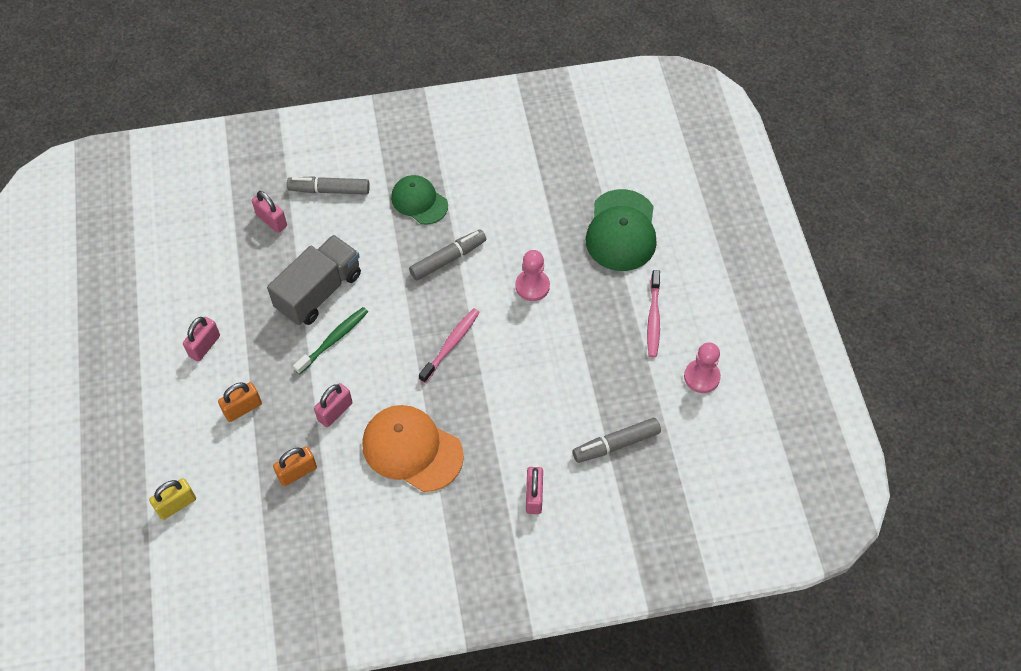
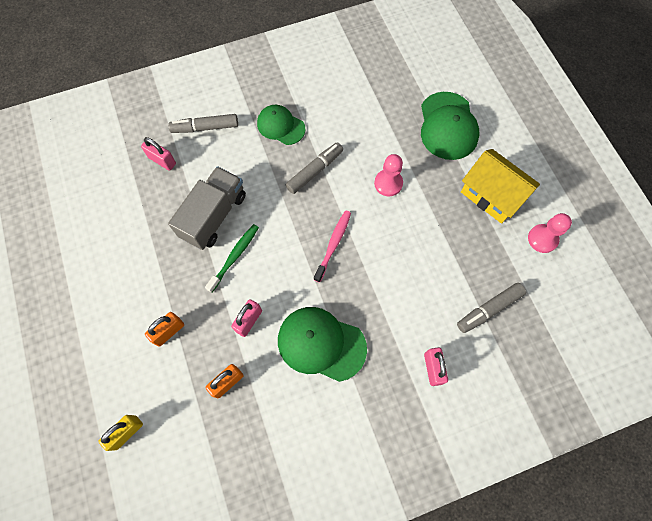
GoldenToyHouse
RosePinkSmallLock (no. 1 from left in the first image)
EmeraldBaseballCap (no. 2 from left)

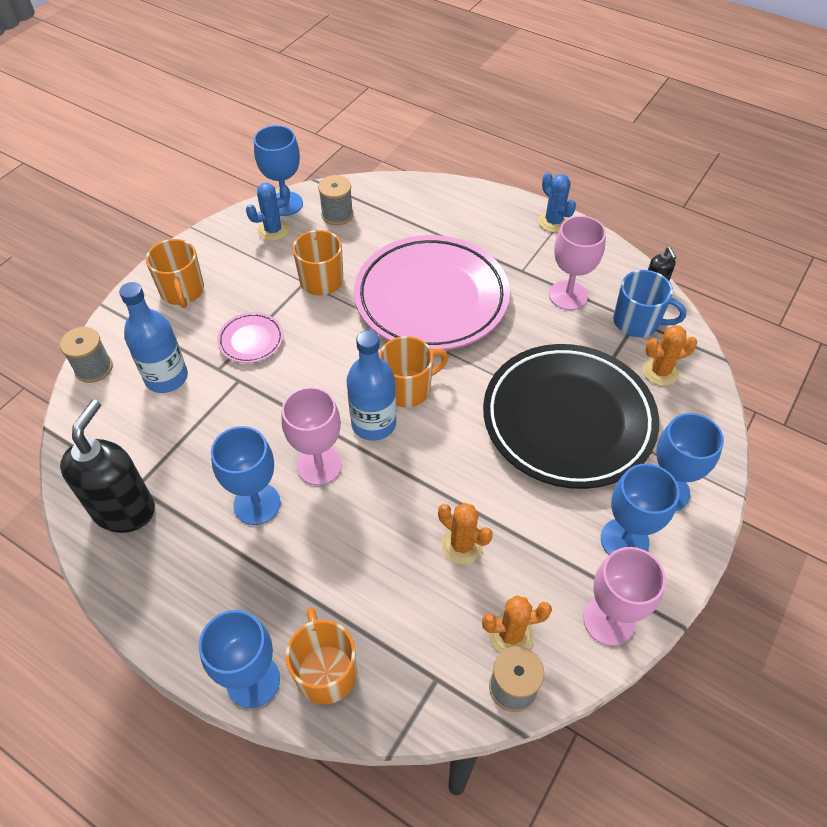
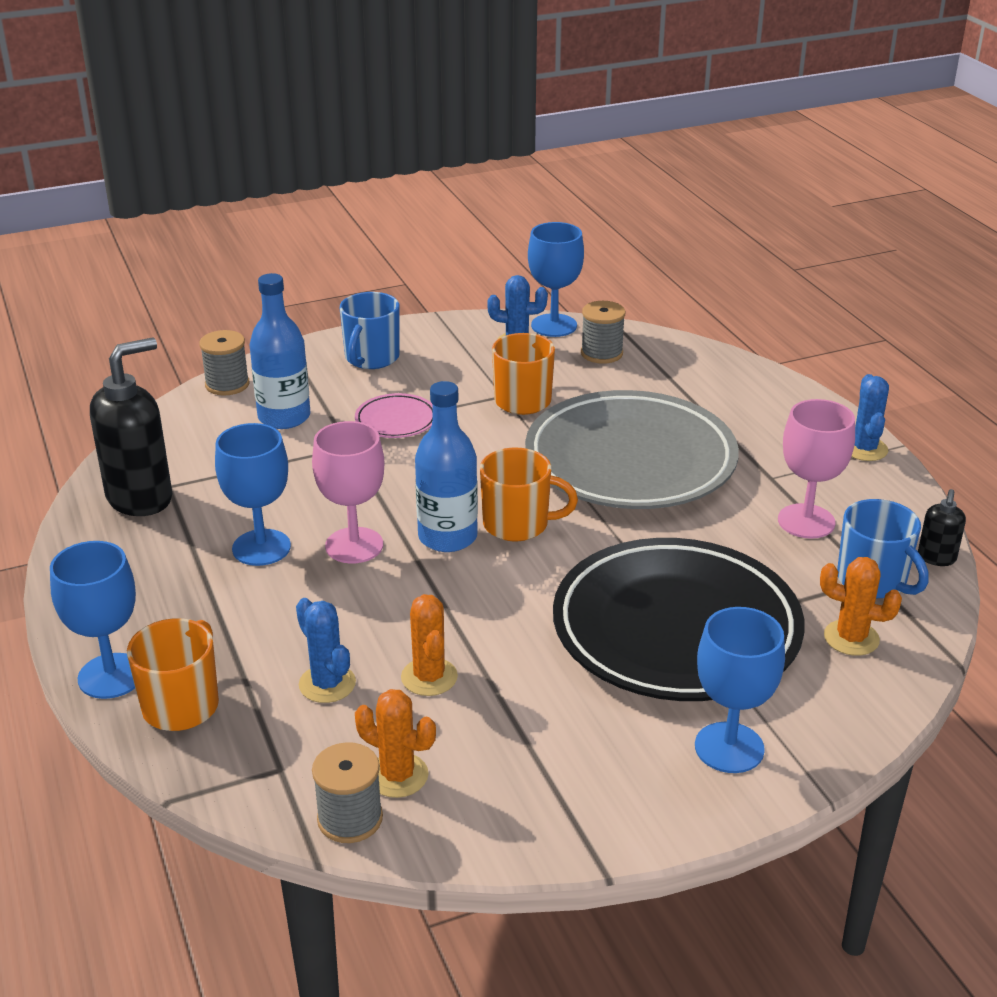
GreyFlatDish
BlueCoffeeMug (no. 1 from left)
BlueChalice (no. 4 from left in the first image)
RosePinkChalice (no. 3 from left in the first image)
BlueSaguaroCactus (no. 1 from left)

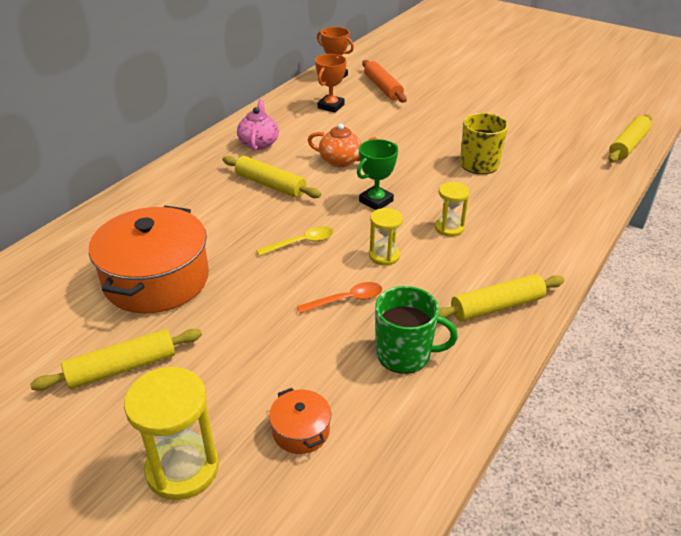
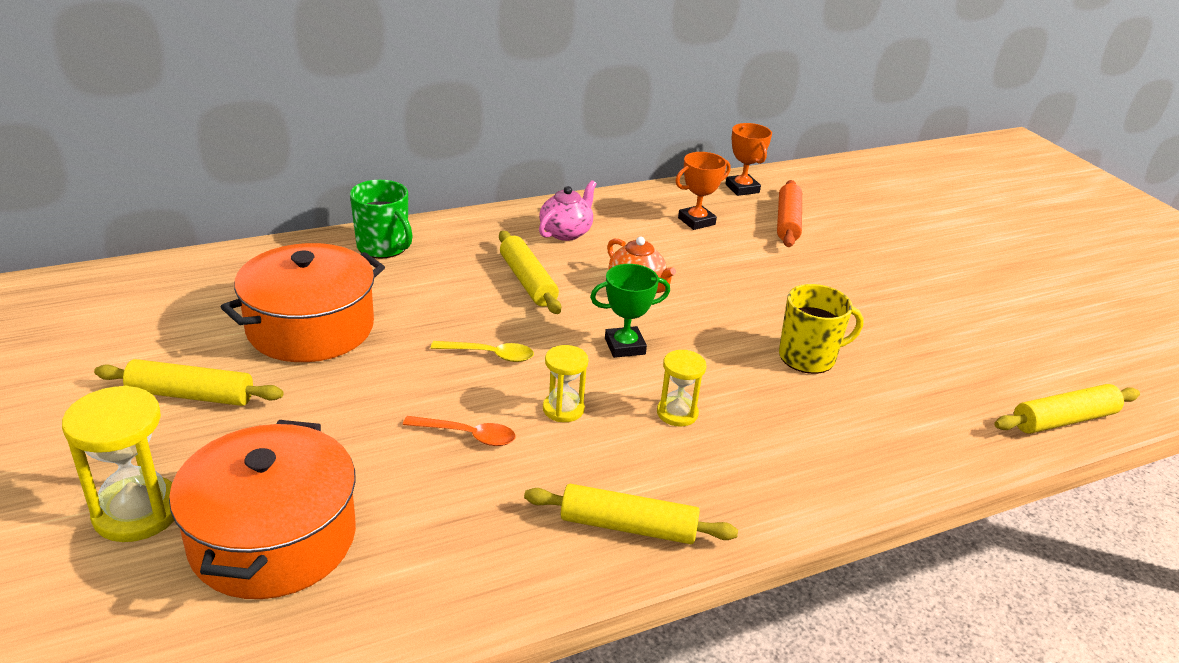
EmeraldCoffeeMug
OrangeStockpot (no. 1 from left)

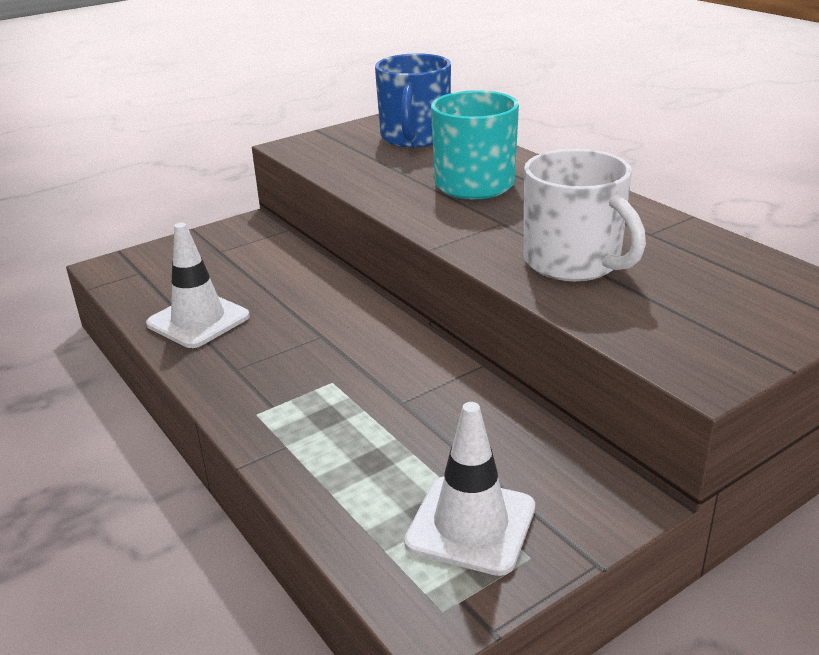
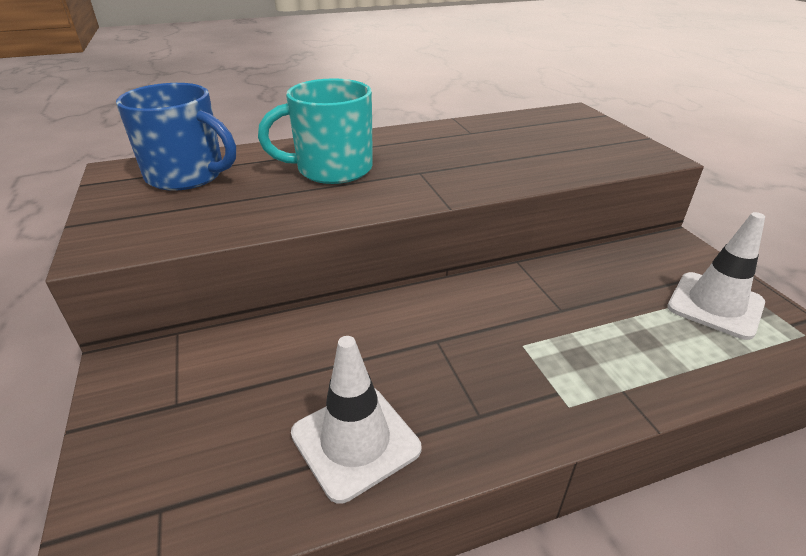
WhiteCoffeeMug

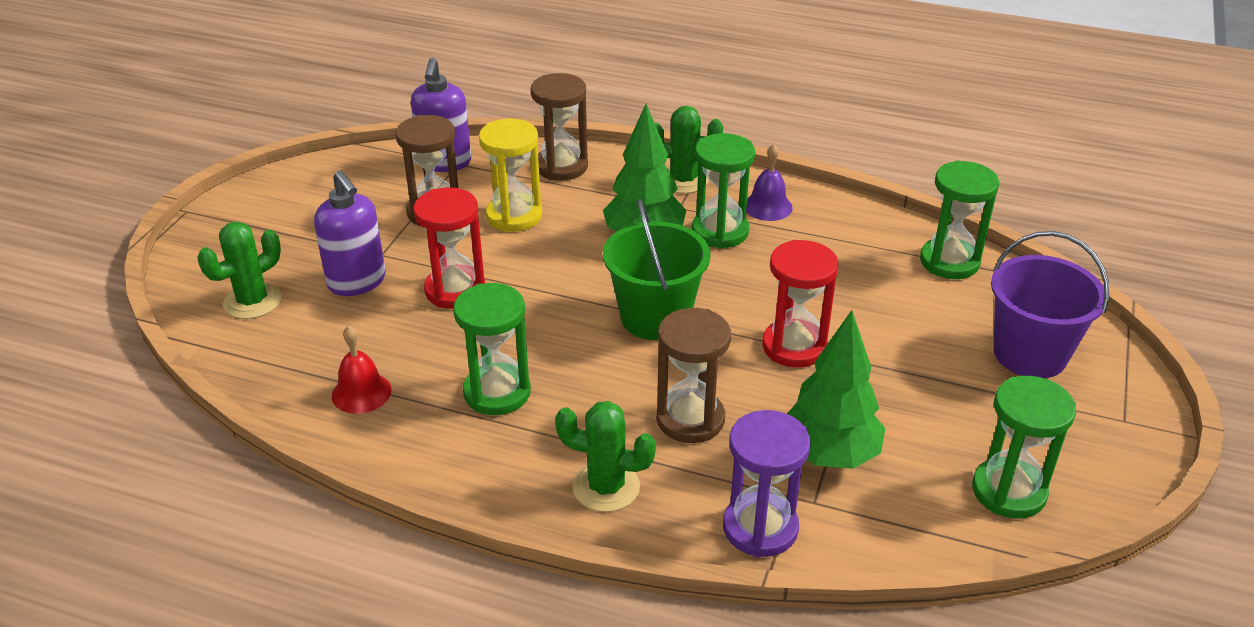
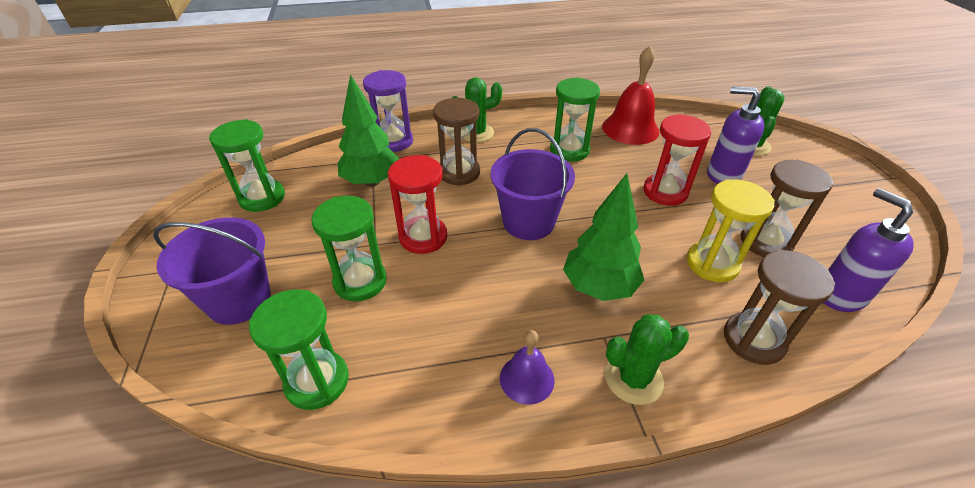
EmeraldSandTimer (no. 3 from left)
PurplePail (no. 2 from left)
CrimsonHandBell

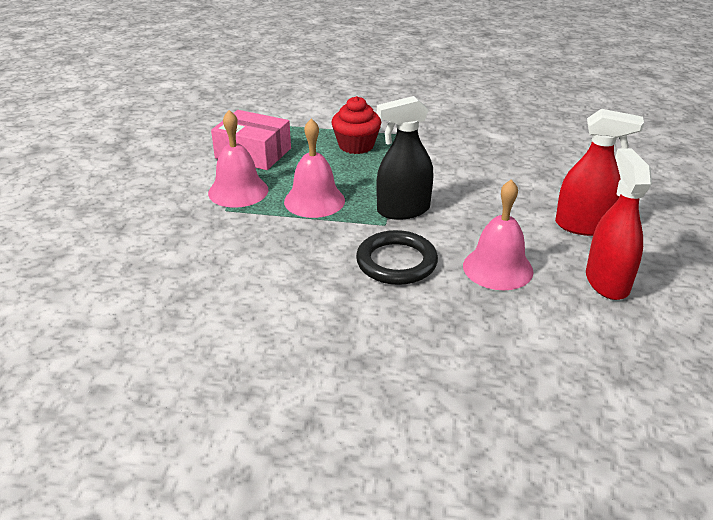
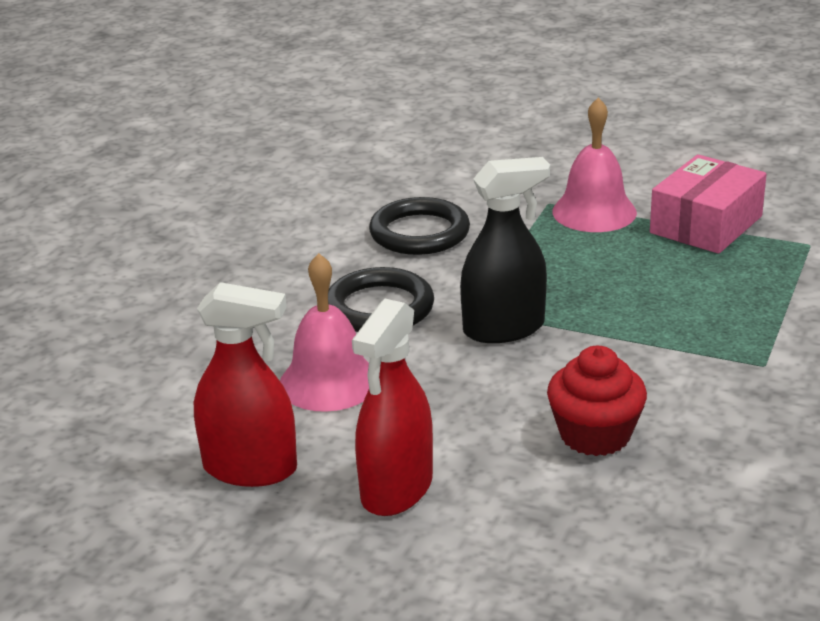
CrimsonMuffin
BlackSprayer
RosePinkHandBell (no. 2 from left in the first image)
BlackTorus (no. 2 from left)

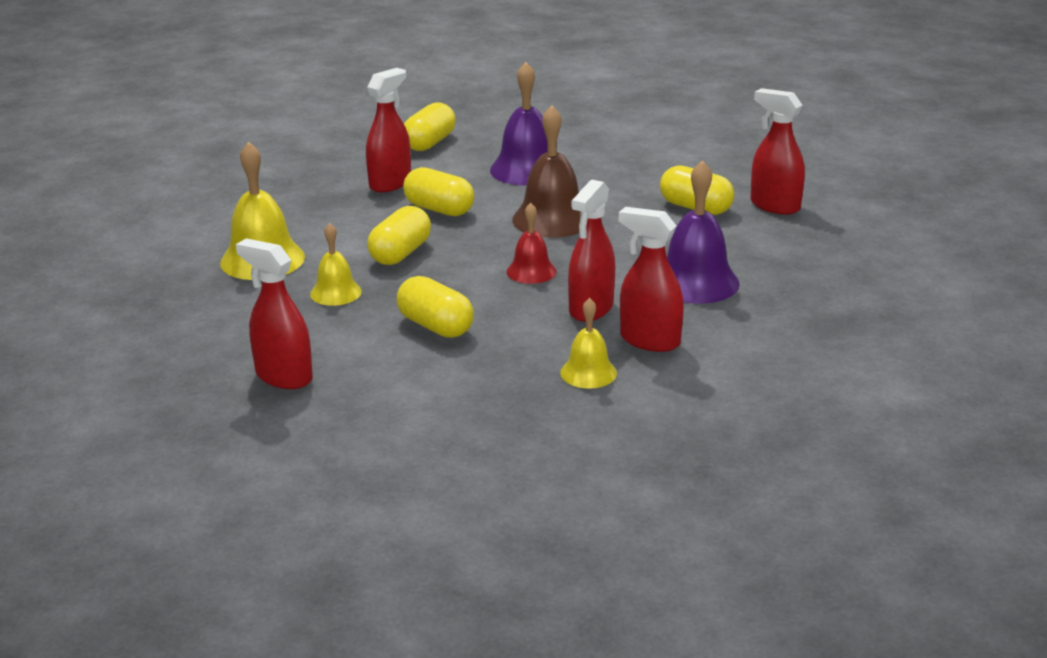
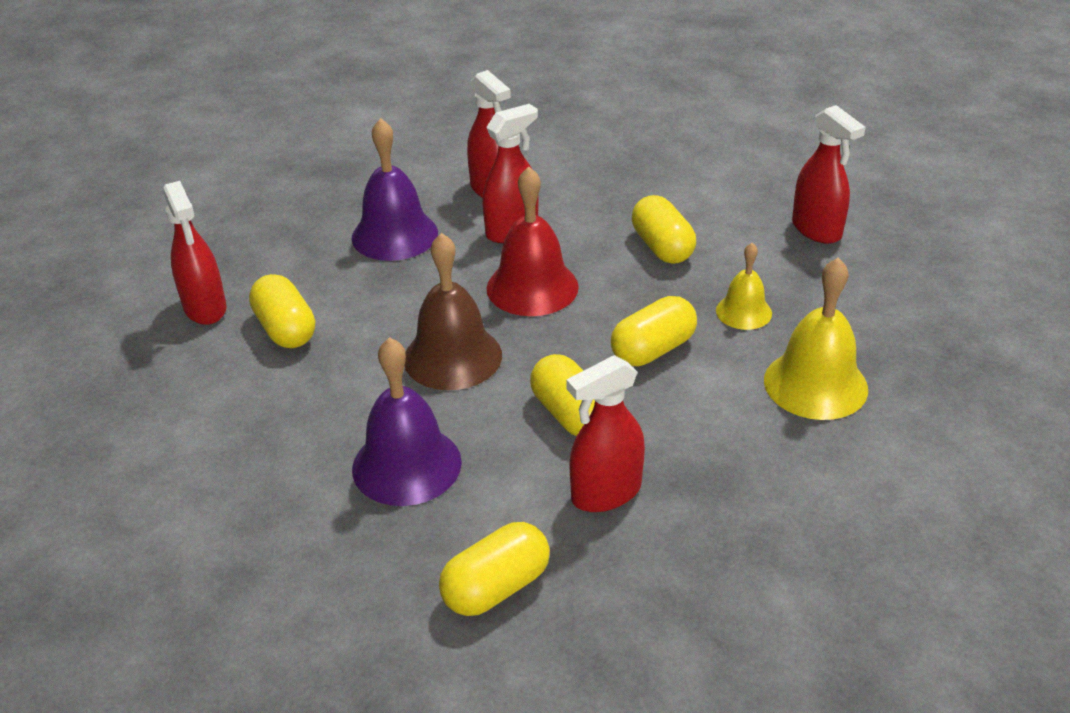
CrimsonHandBell
GoldenHandBell (no. 3 from left in the first image)

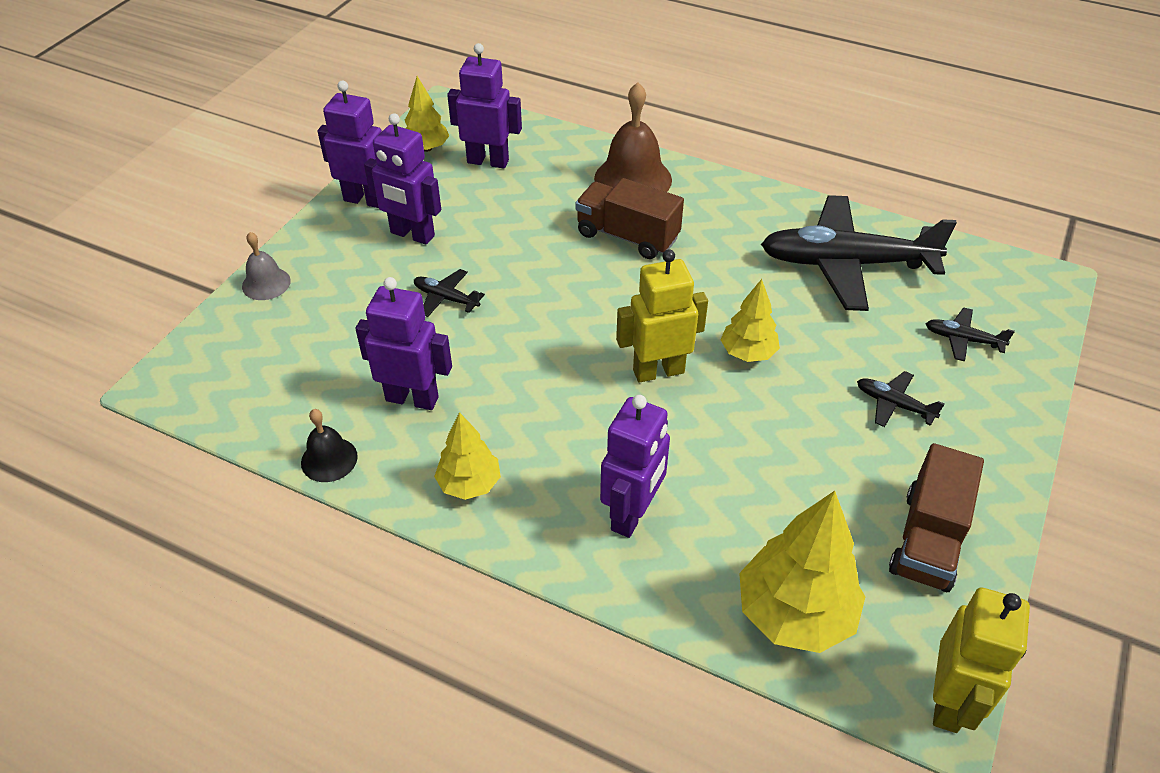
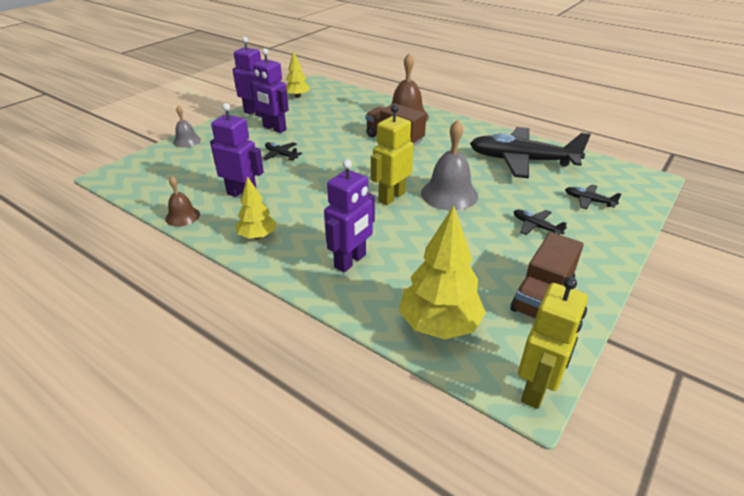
PurpleToyRobot (no. 4 from left in the first image)
GoldenToyRobot (no. 1 from left)
GreyHandBell (no. 2 from left)
RussetHandBell (no. 1 from left)

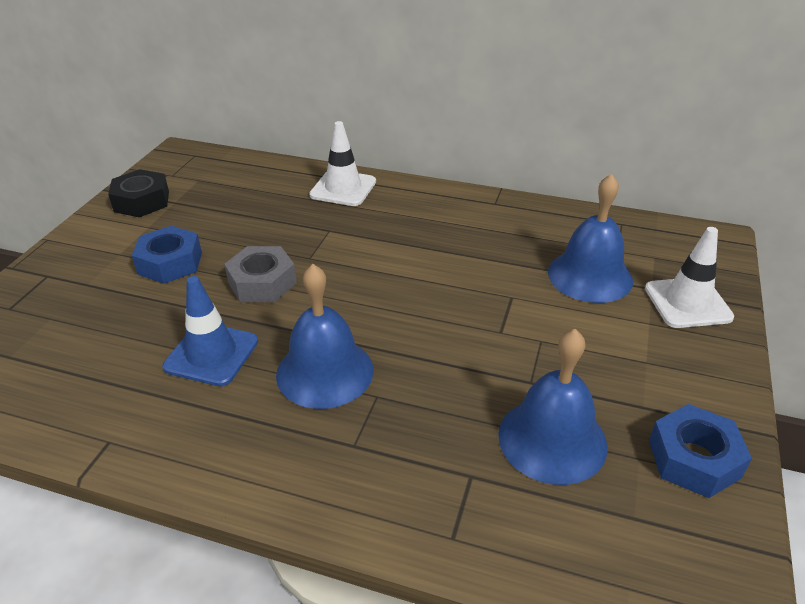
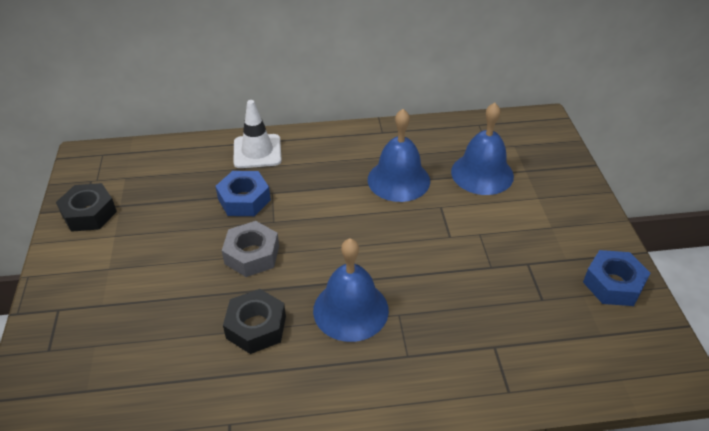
BlueNut (no. 1 from left)
WhiteRoadCone (no. 2 from left in the first image)
BlackNut (no. 2 from left)
BlueHandBell (no. 2 from left)

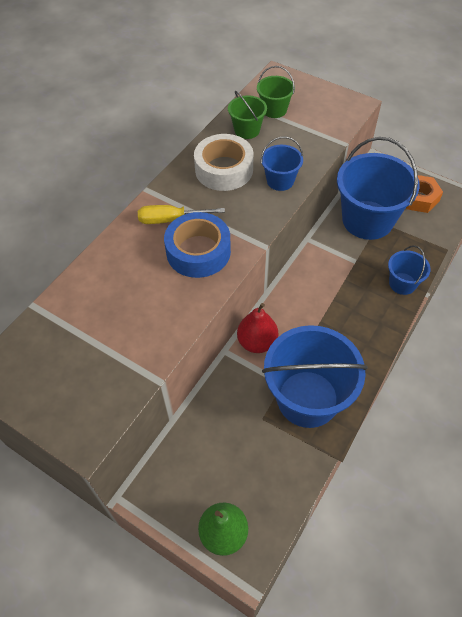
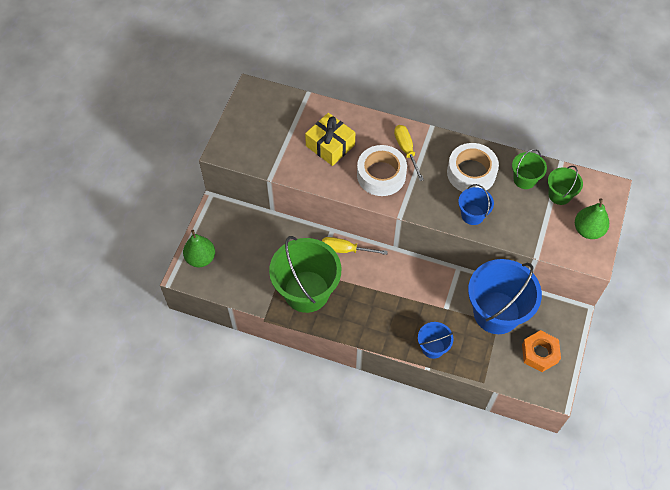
WhiteStickyTape (no. 1 from left)
GoldenHandScrewdriver (no. 1 from left)
EmeraldPail (no. 1 from left)
GoldenWrappedGift
EmeraldPearFruit (no. 2 from left)

